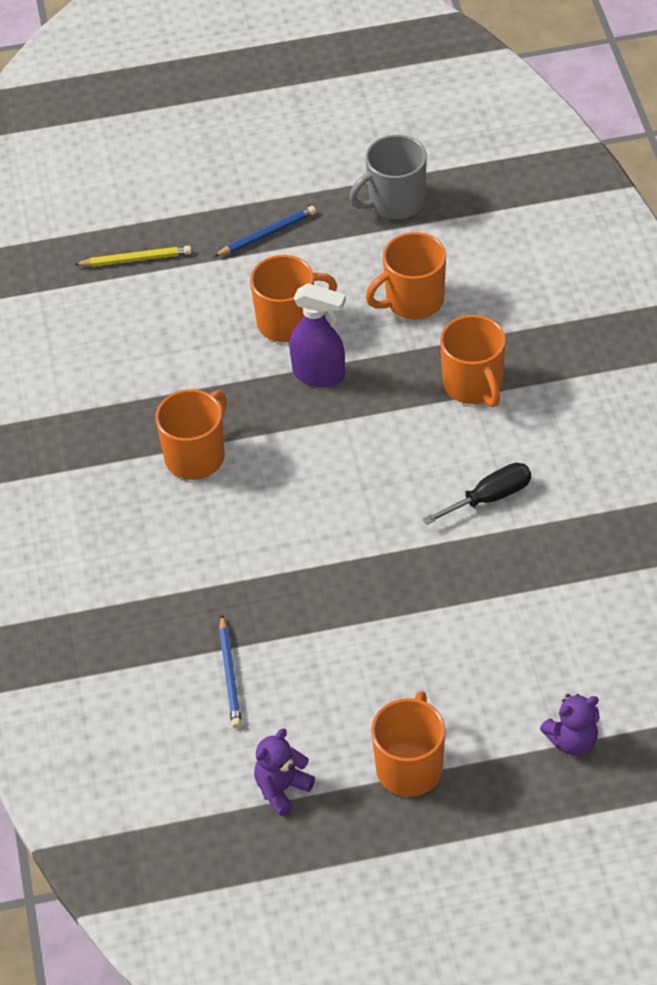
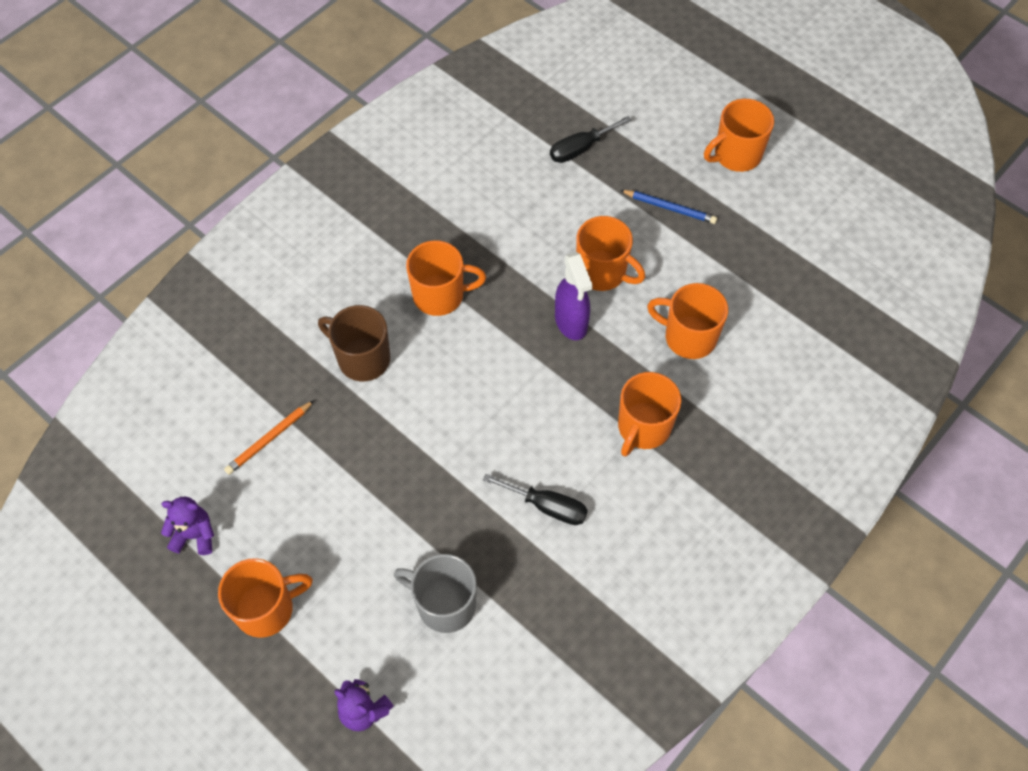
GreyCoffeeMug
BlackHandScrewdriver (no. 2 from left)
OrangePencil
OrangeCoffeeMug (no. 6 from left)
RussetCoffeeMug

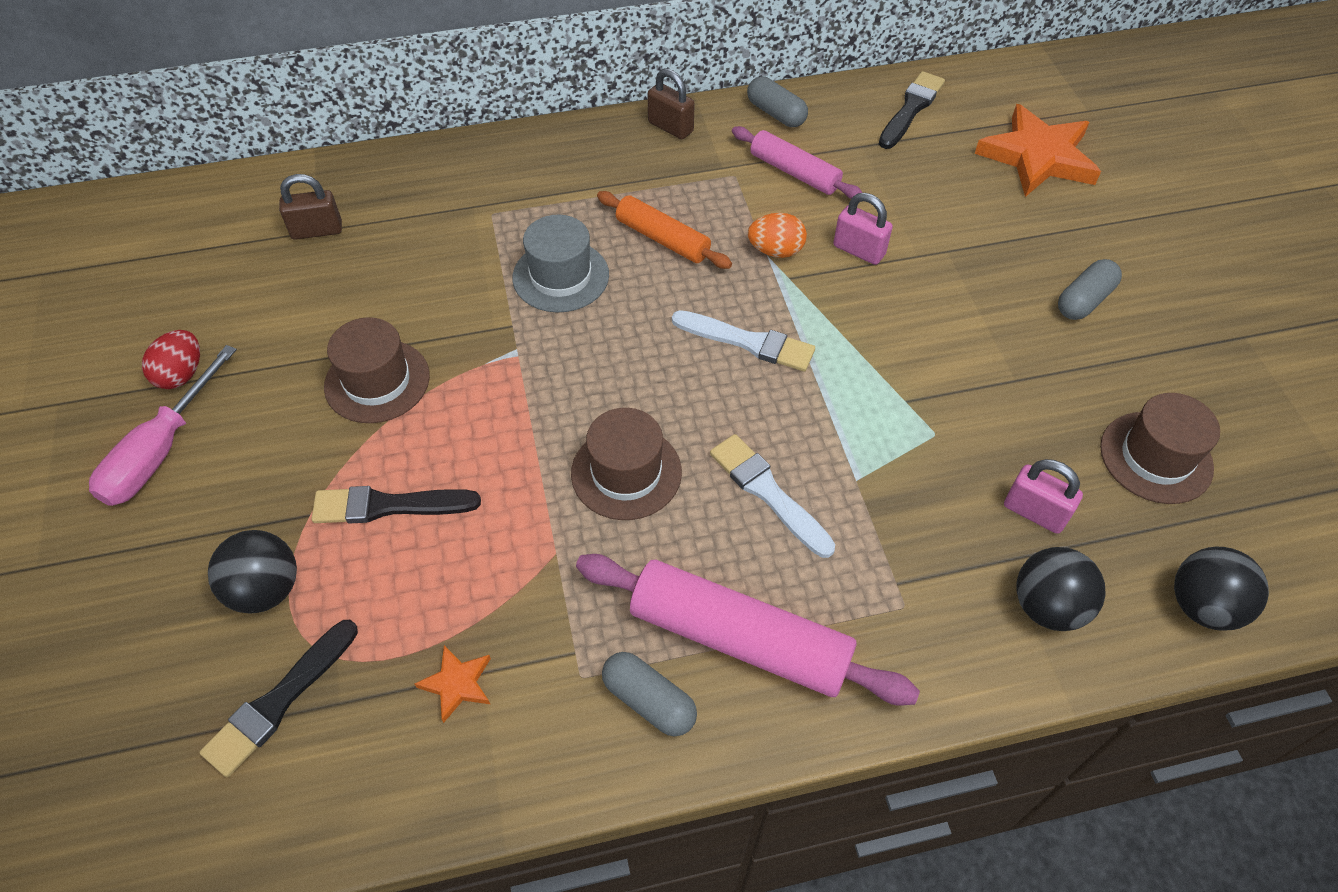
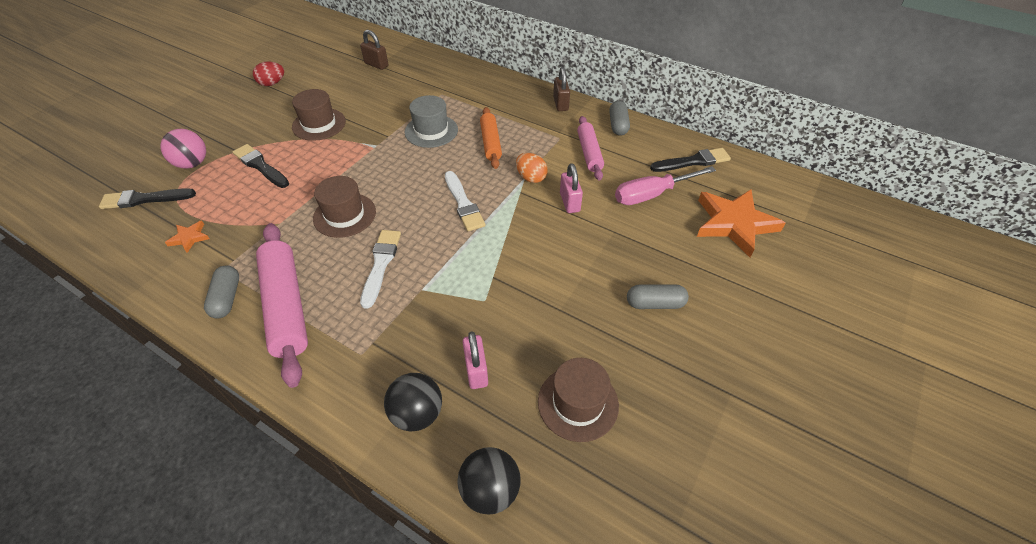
RosePinkHandScrewdriver
RosePinkSphere

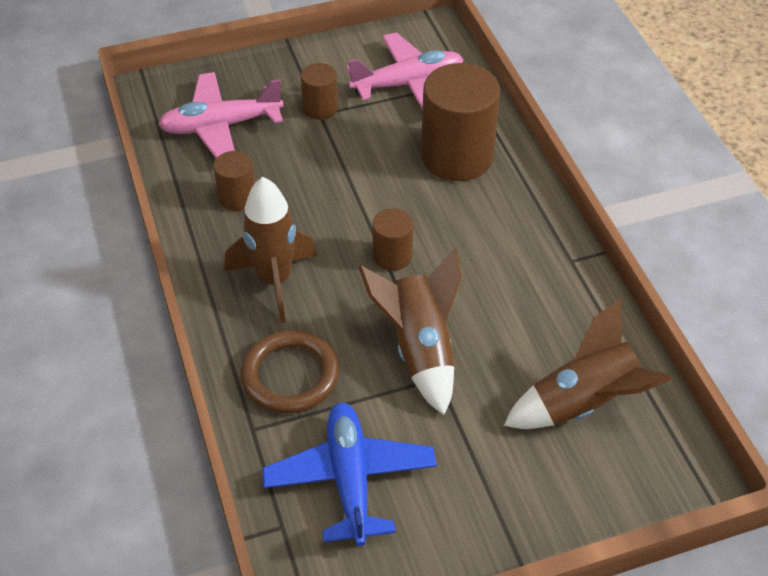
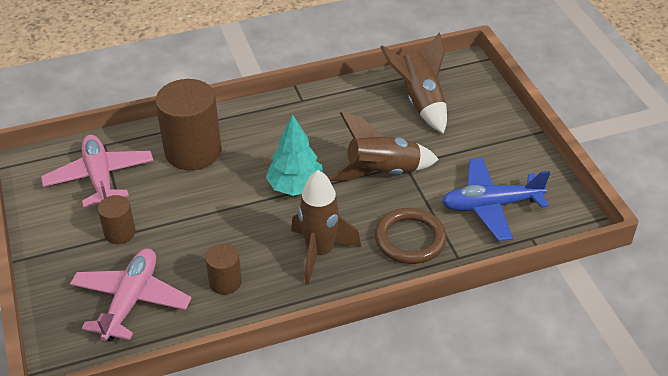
RosePinkPlane (no. 2 from left)
AquaTree

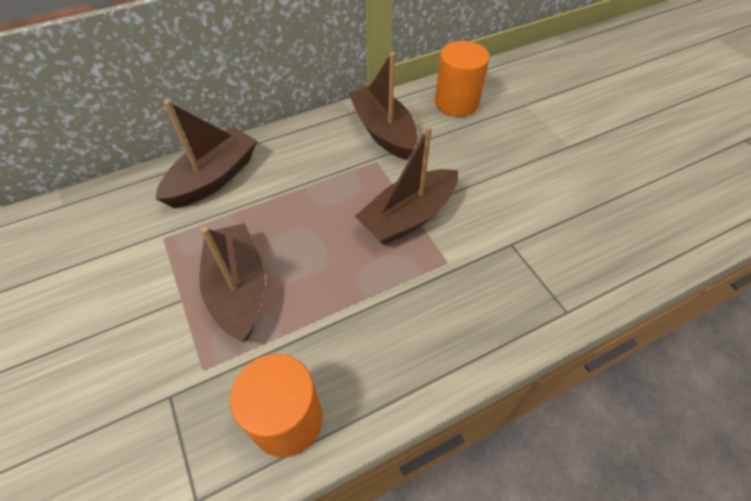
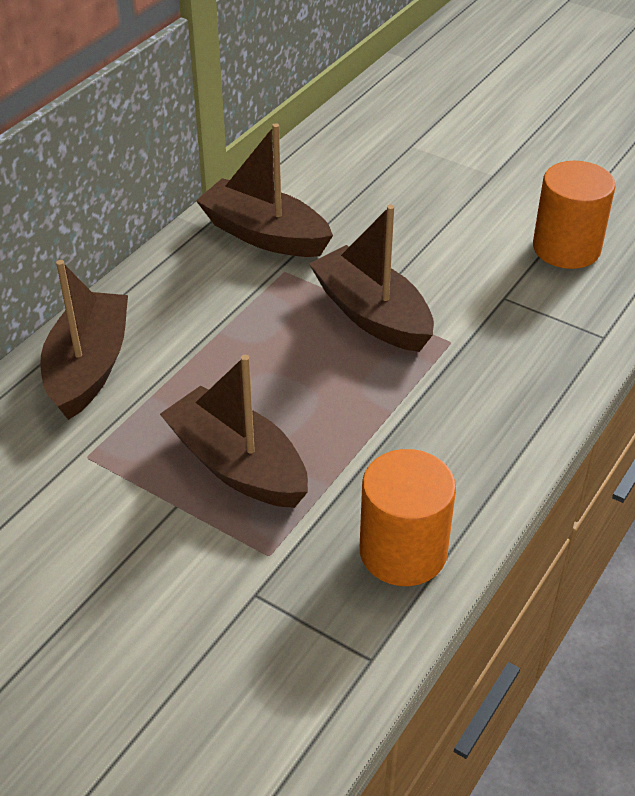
OrangeSolidCylinder (no. 2 from left)
RussetBoat (no. 4 from left)

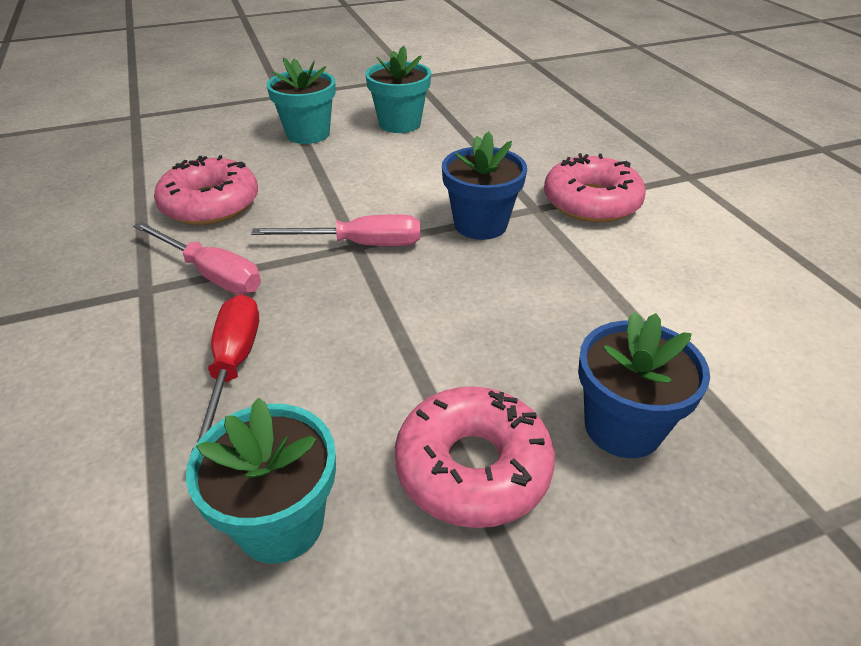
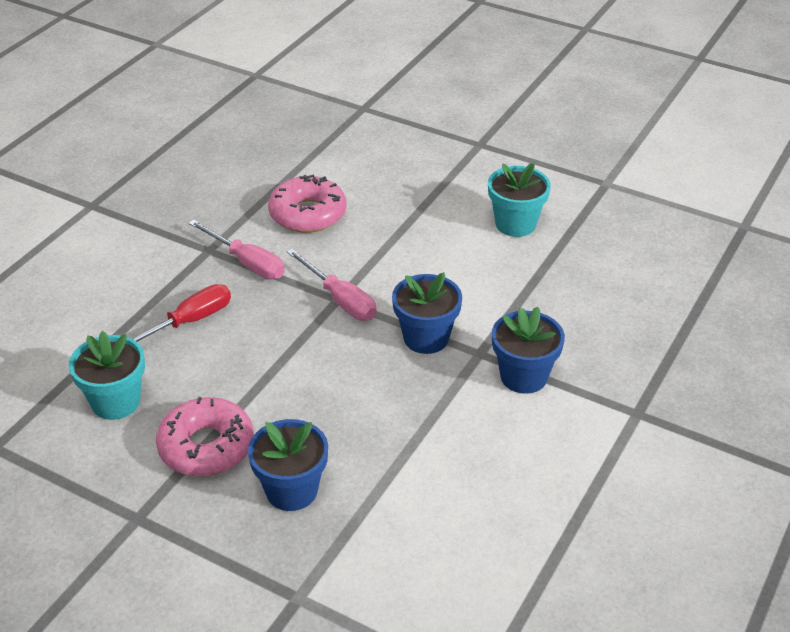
AquaFlowerPot (no. 2 from left in the first image)
BlueFlowerPot (no. 3 from left)
RosePinkHandScrewdriver (no. 1 from left)

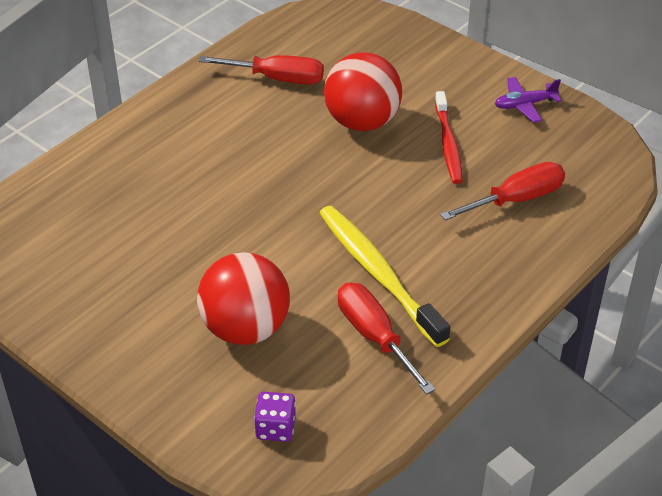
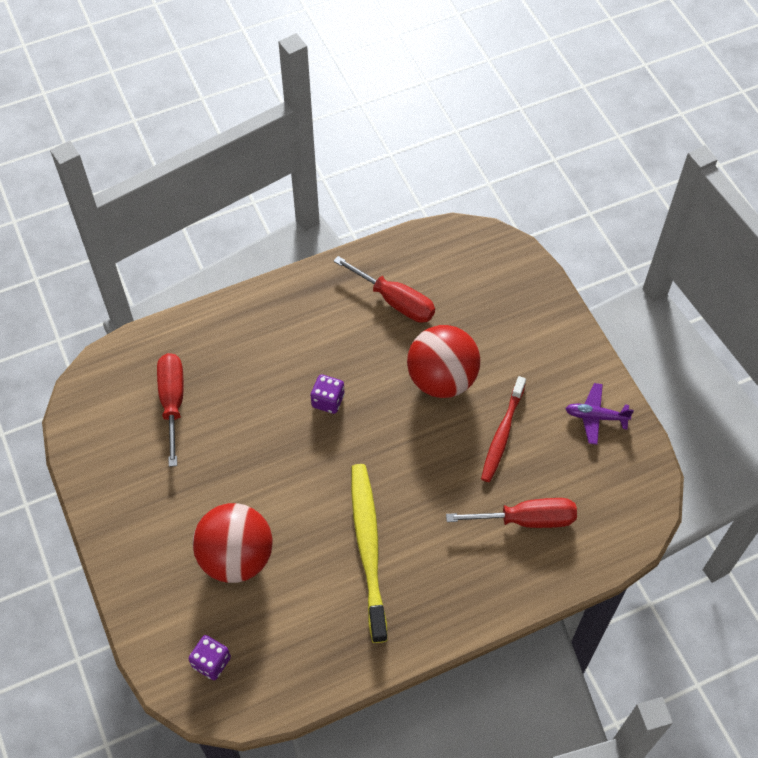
CrimsonHandScrewdriver (no. 1 from left)
PurpleDie (no. 2 from left)

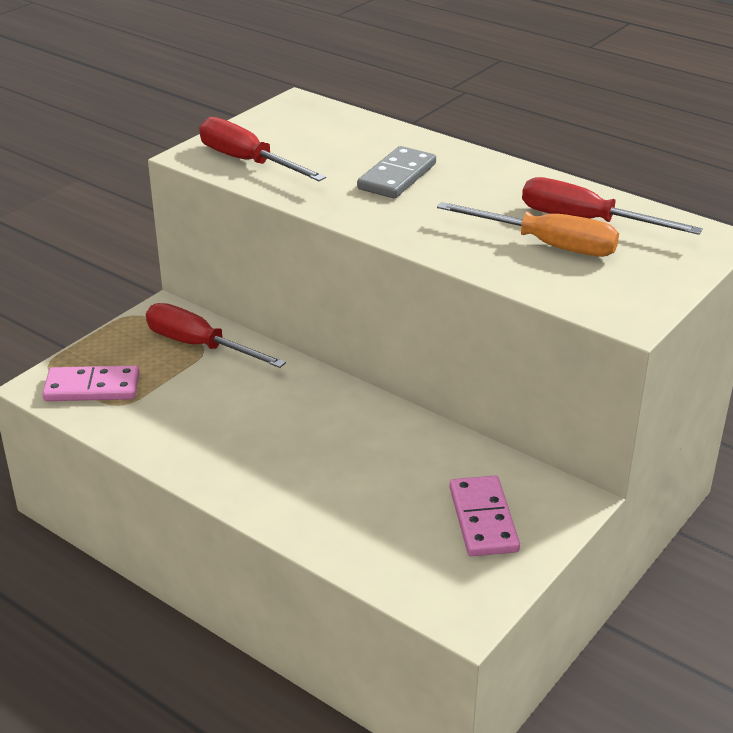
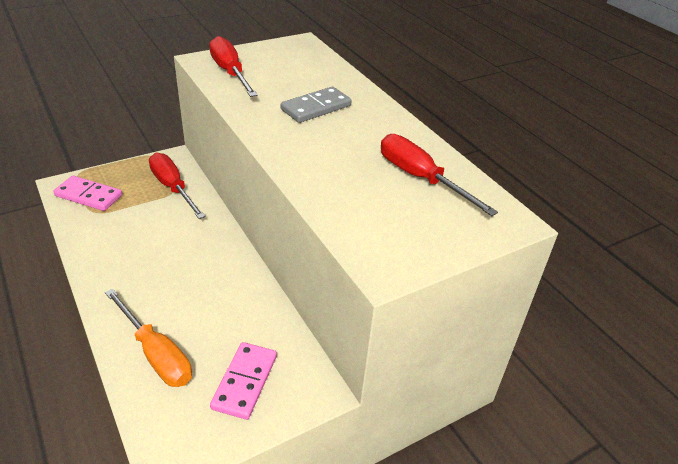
OrangeHandScrewdriver

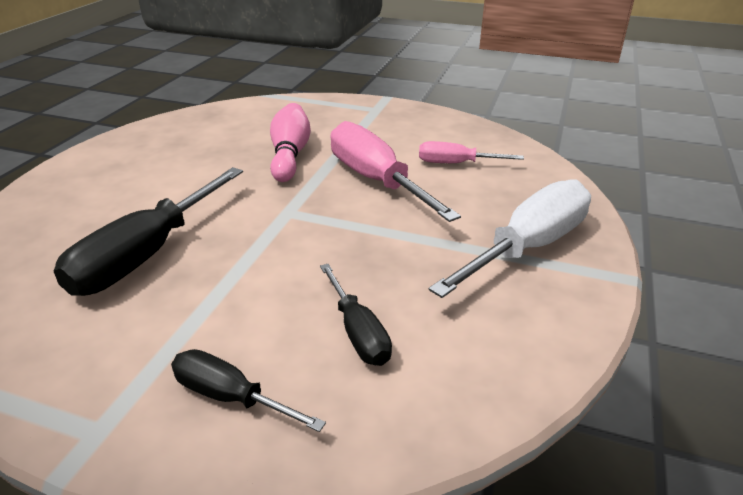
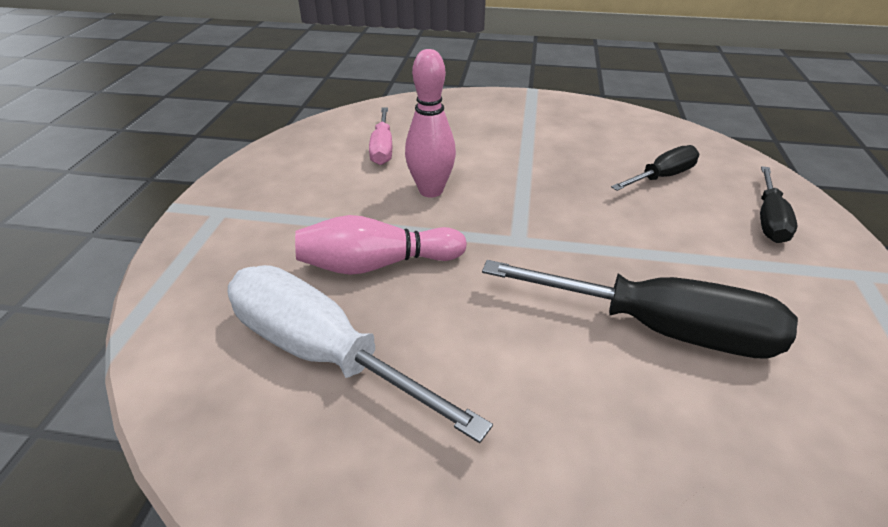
RosePinkTenpin (no. 2 from left)
WhiteHandScrewdriver

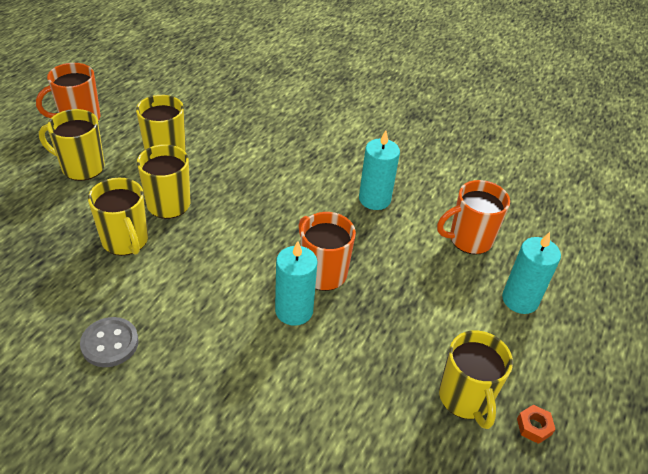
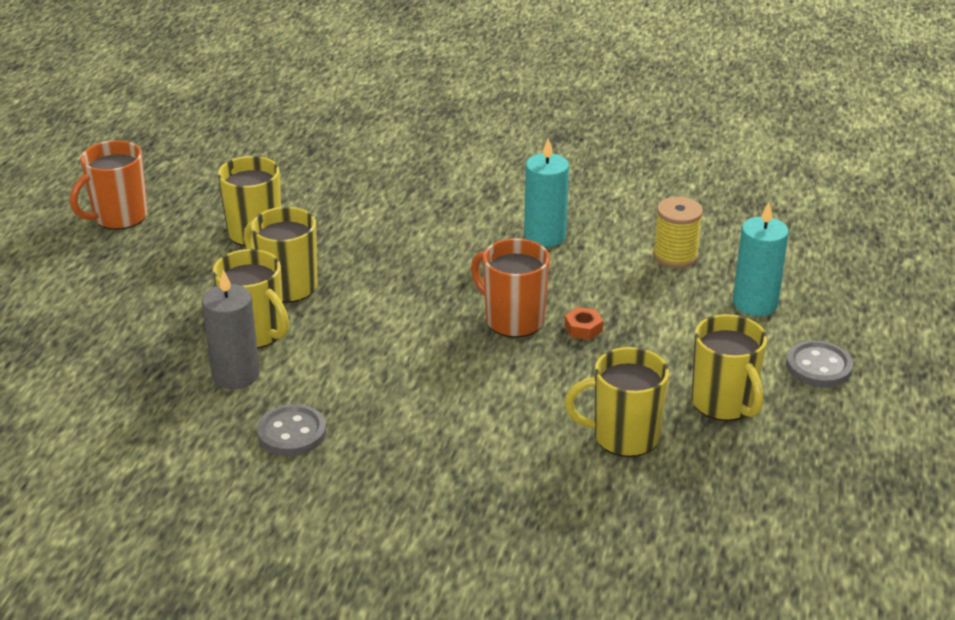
GoldenCoffeeMug (no. 4 from left)
GoldenSpool
AquaCandle (no. 1 from left in the first image)
OrangeNut
GreyCandle
GreyShirtButton (no. 2 from left)

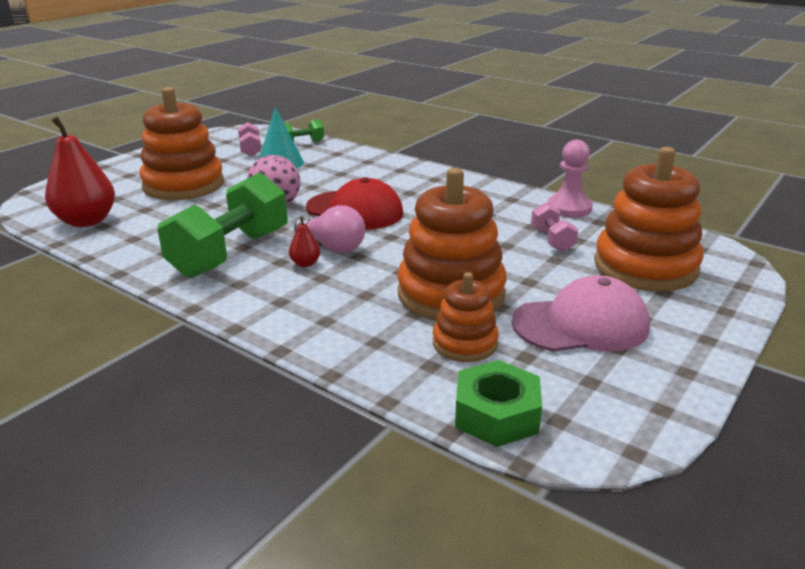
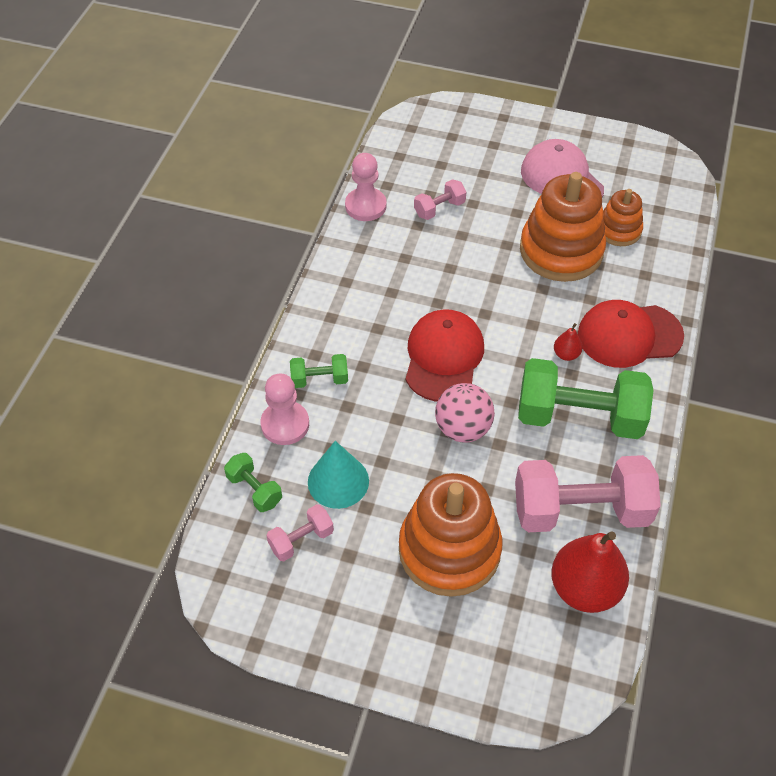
OrangeStackingRings (no. 4 from left in the first image)
RosePinkBulb
EmeraldNut
CrimsonBaseballCap (no. 2 from left)
EmeraldDumbbell (no. 2 from left)
RosePinkGamePawn (no. 1 from left)
RosePinkDumbbell (no. 3 from left)

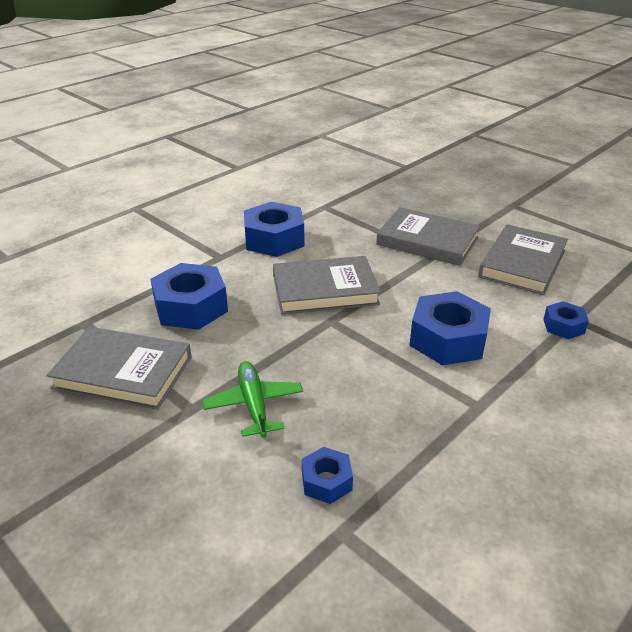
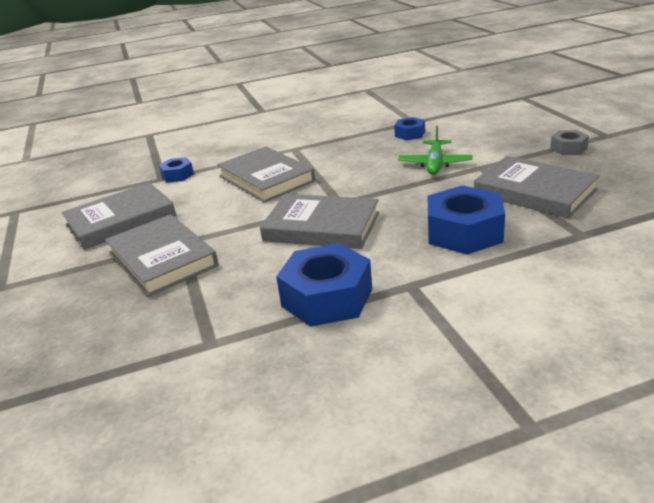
GreyHardcover (no. 3 from left)
GreyNut

